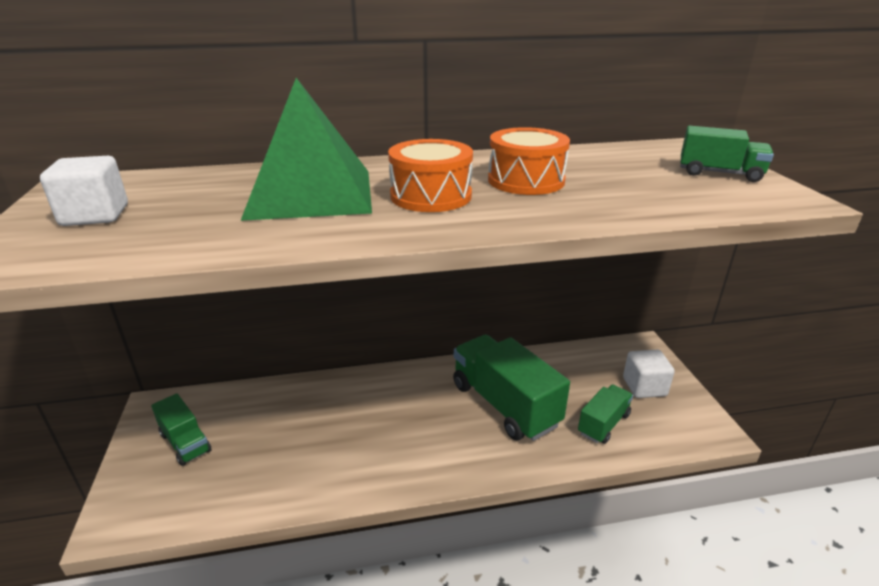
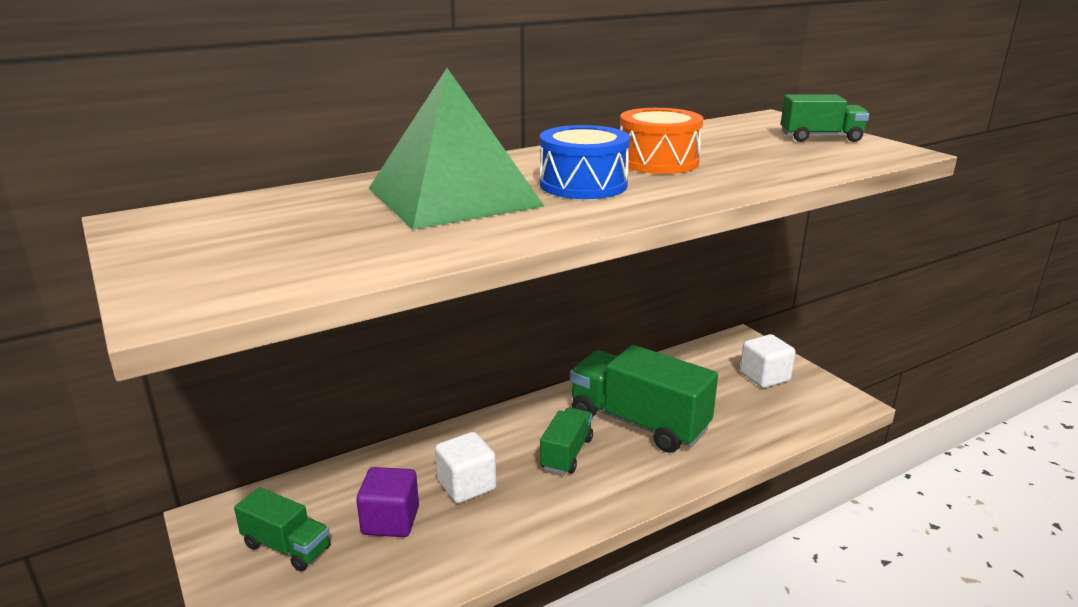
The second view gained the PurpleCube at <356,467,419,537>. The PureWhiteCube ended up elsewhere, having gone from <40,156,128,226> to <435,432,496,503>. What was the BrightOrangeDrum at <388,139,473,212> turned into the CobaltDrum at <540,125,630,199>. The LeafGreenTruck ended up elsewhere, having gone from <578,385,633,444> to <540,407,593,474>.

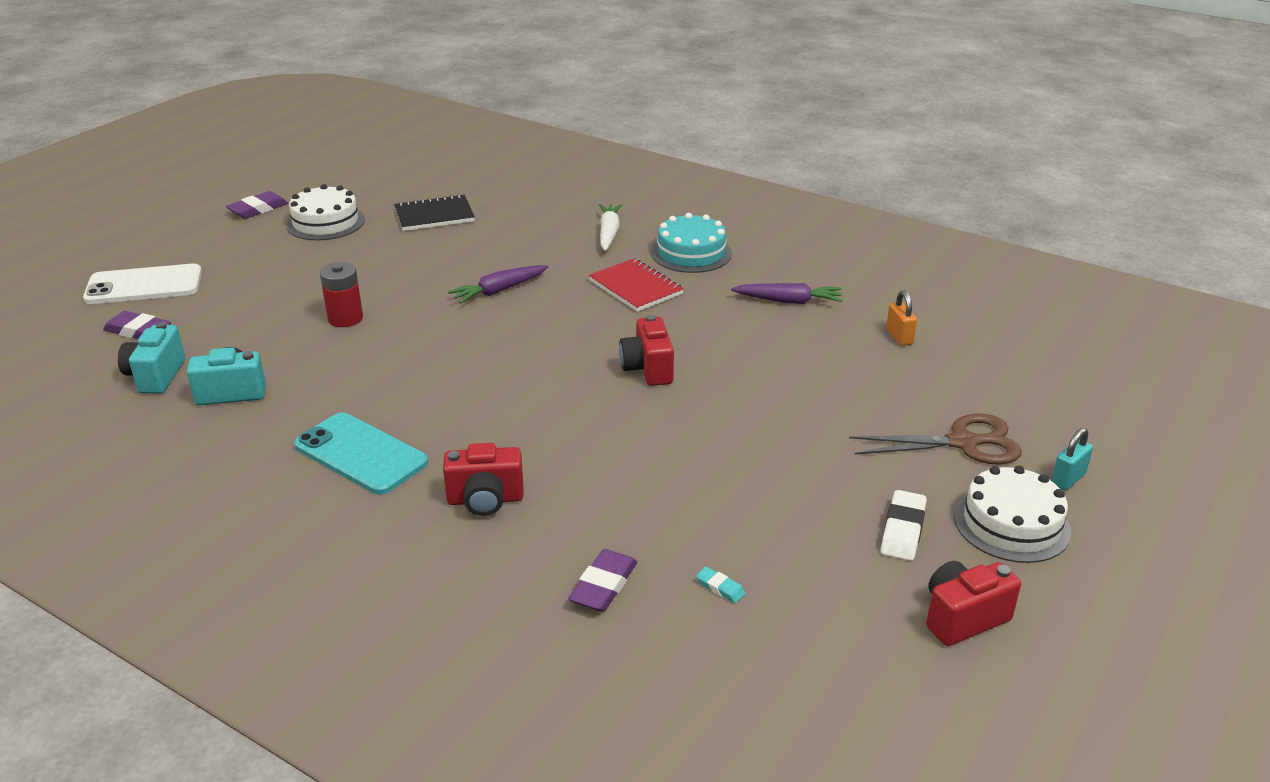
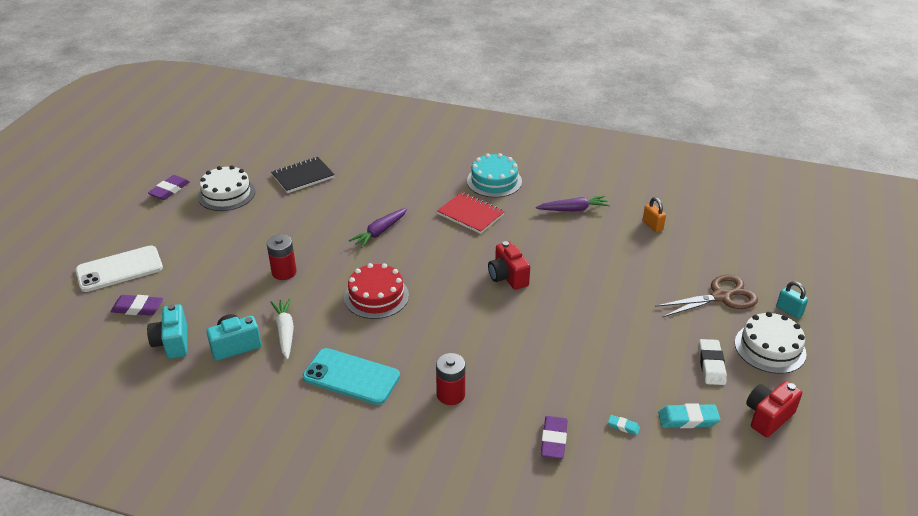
The PureWhiteRootVegetable ended up elsewhere, having gone from <599,204,622,251> to <271,298,294,360>. The second view gained the RedGateau at <344,263,409,319>. Where the RedCompactCamera stood at <443,443,524,516>, the RedBattery came to stand at <436,353,465,405>. The second view gained the TurquoisePencilEraser at <658,403,720,428>. The TurquoisePadlock at <1051,428,1093,490> ended up facing another way, 75 degrees counterclockwise from before.

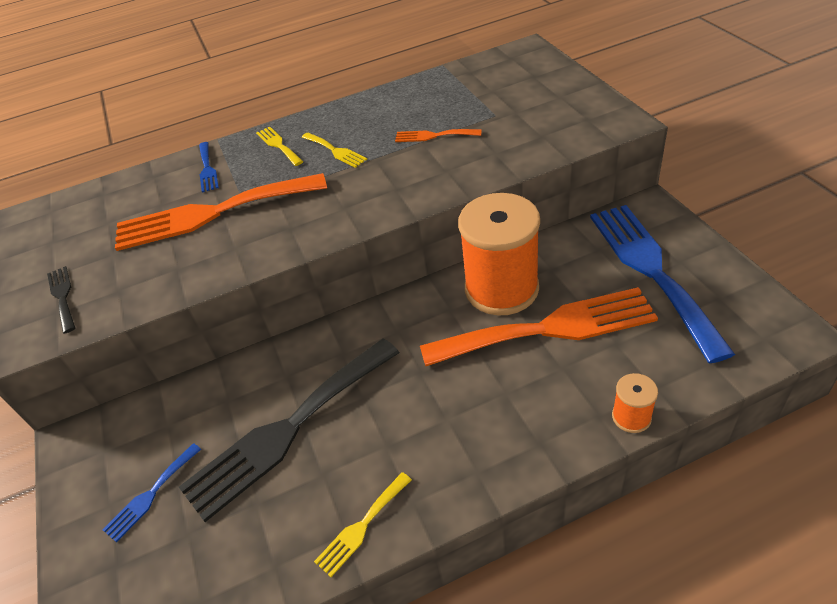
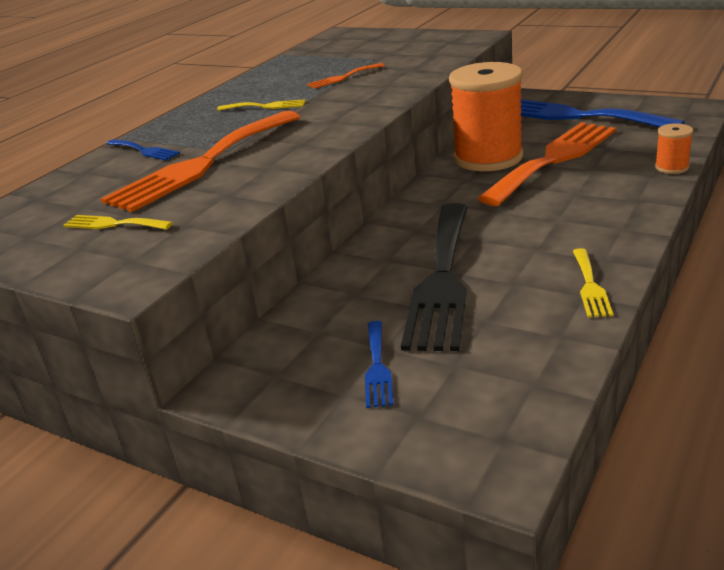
The GoldenDinnerFork ended up elsewhere, having gone from <256,127,303,166> to <63,215,173,230>. The second view lost the EbonyDinnerFork at <47,266,75,334>.

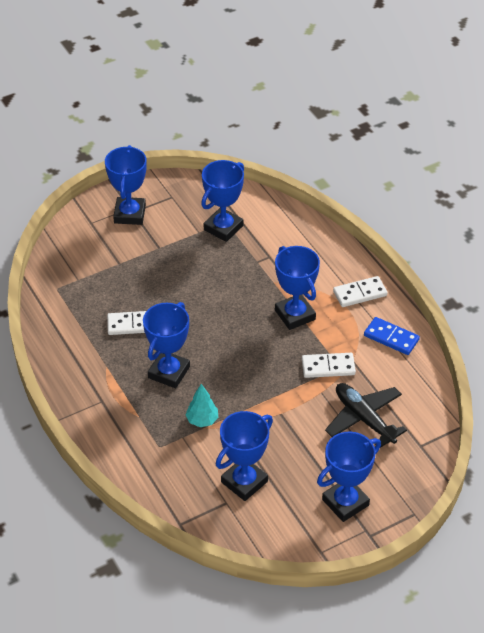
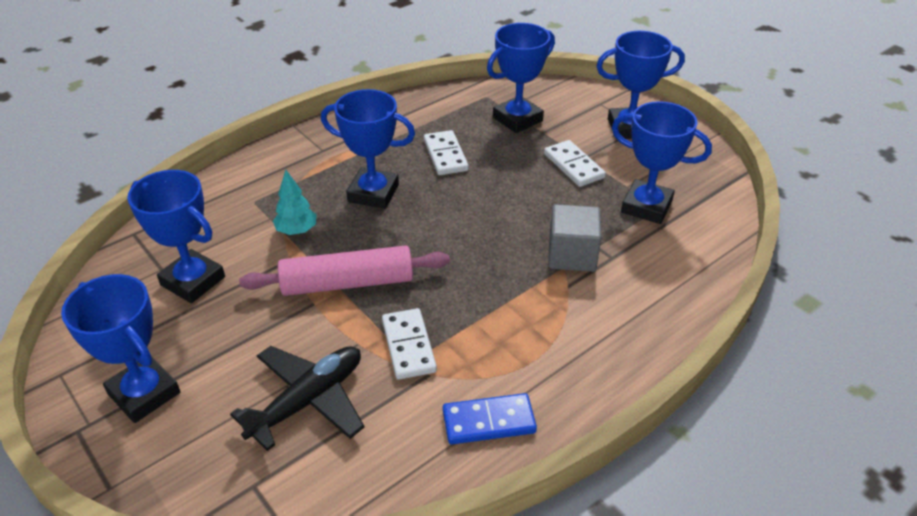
The second view gained the RosePinkPastryRoller at <239,245,450,296>. The CobaltDominoPiece at <364,317,420,355> ended up facing another way, 60 degrees clockwise from before. The CobaltAwardCup ended up elsewhere, having gone from <275,246,320,330> to <487,23,555,133>. The PureWhiteDominoPiece ended up elsewhere, having gone from <333,276,387,307> to <544,140,606,187>. The second view gained the AshGreyCube at <548,204,602,272>.

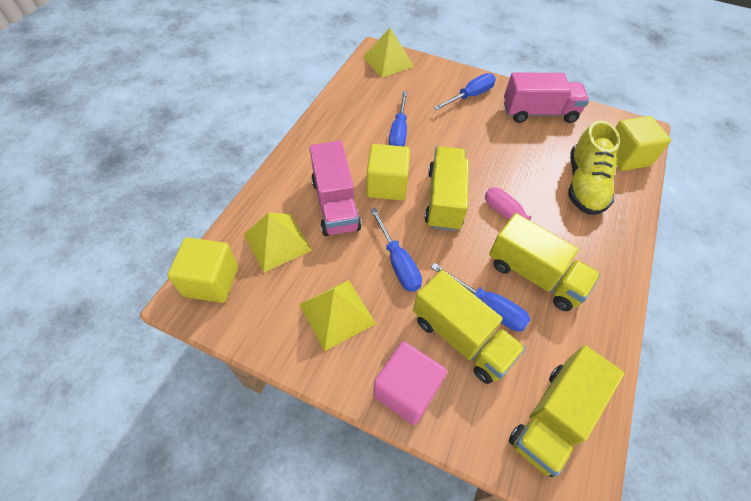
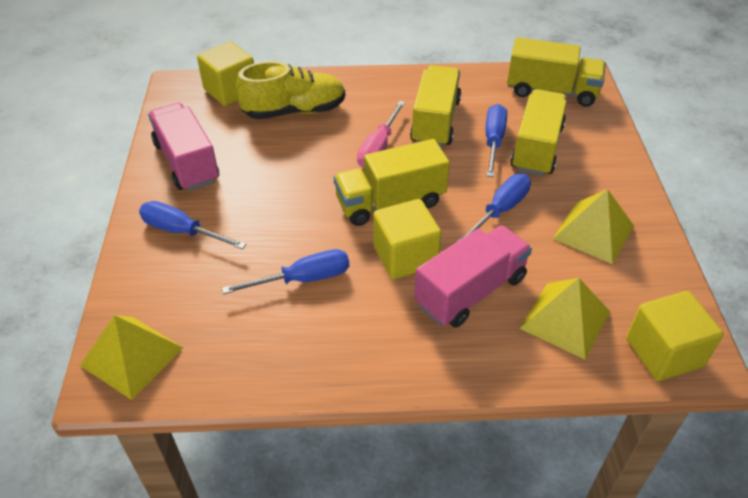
The second view lost the RosePinkCube at <373,341,447,425>.

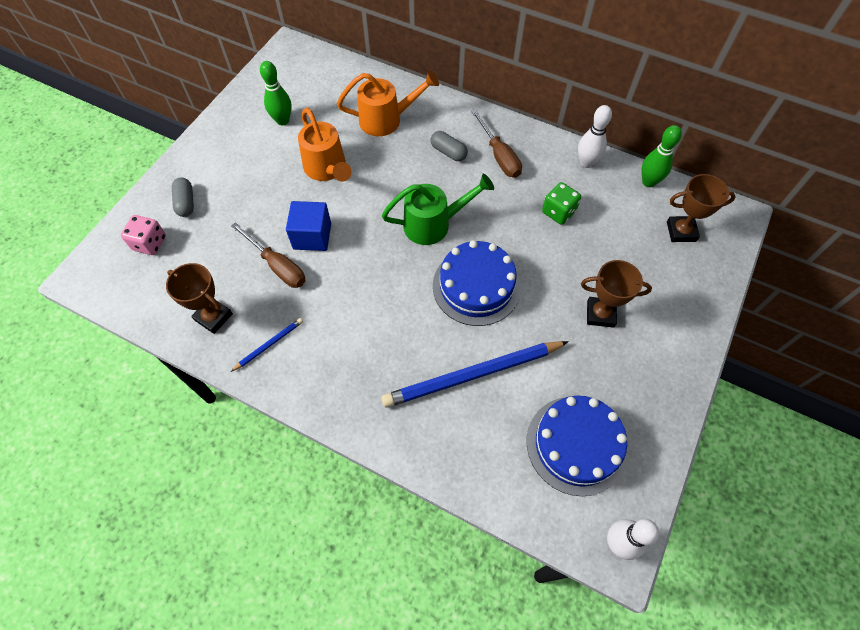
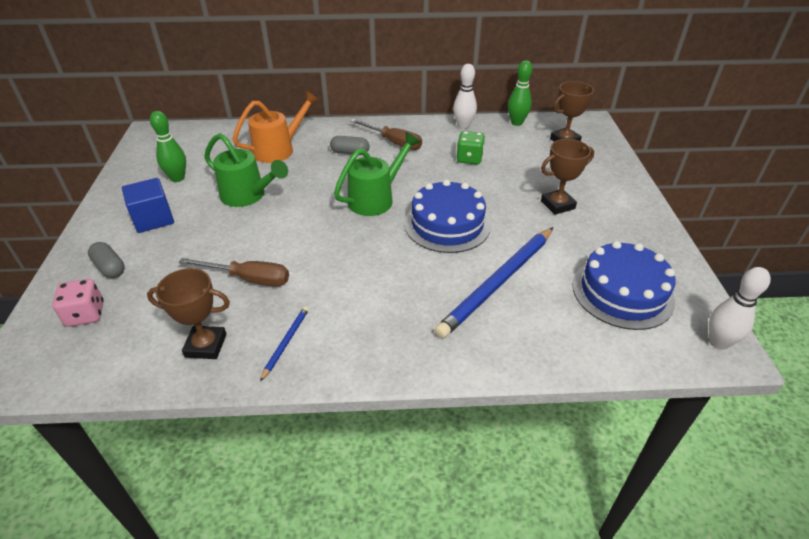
The CobaltCube ended up elsewhere, having gone from <286,201,331,251> to <122,178,174,233>. What was the BrightOrangeSprinklingCan at <298,108,352,182> turned into the LeafGreenSprinklingCan at <204,133,288,207>.

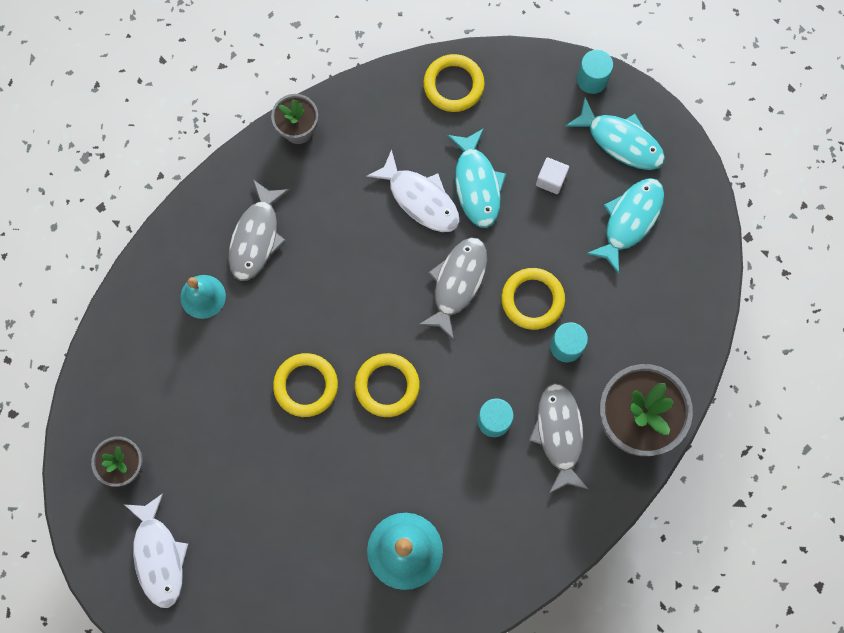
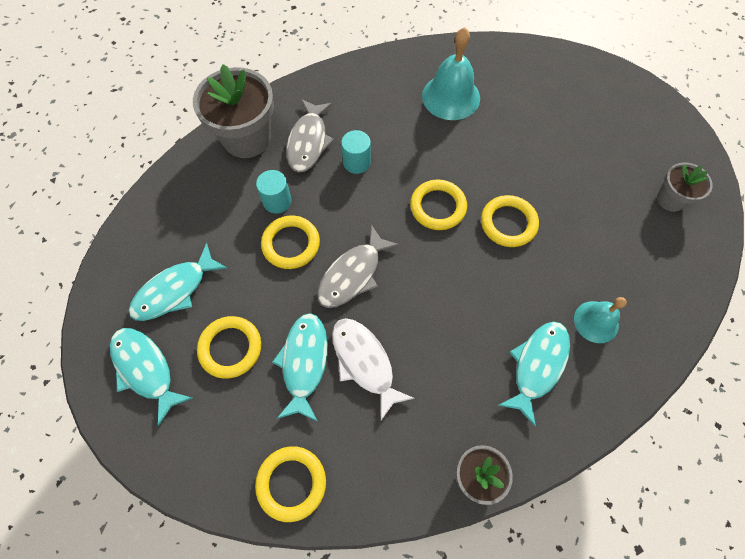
Where the PureWhiteCube stood at <536,157,569,194>, the GoldenRing came to stand at <197,316,261,379>. What was the AshGreyToyFish at <228,180,290,281> turned into the TurquoiseToyFish at <498,321,570,427>. The second view lost the PureWhiteToyFish at <124,494,188,608>. The second view lost the TurquoiseSolidCylinder at <577,50,613,94>.

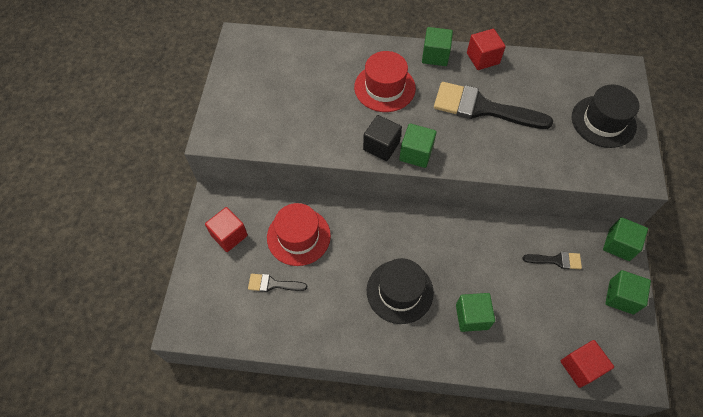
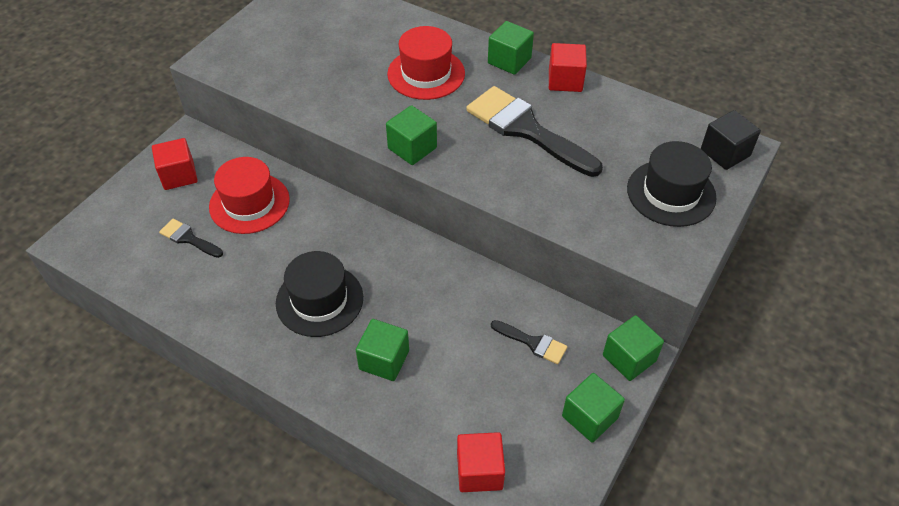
The EbonyCube ended up elsewhere, having gone from <363,115,402,161> to <701,110,761,170>.

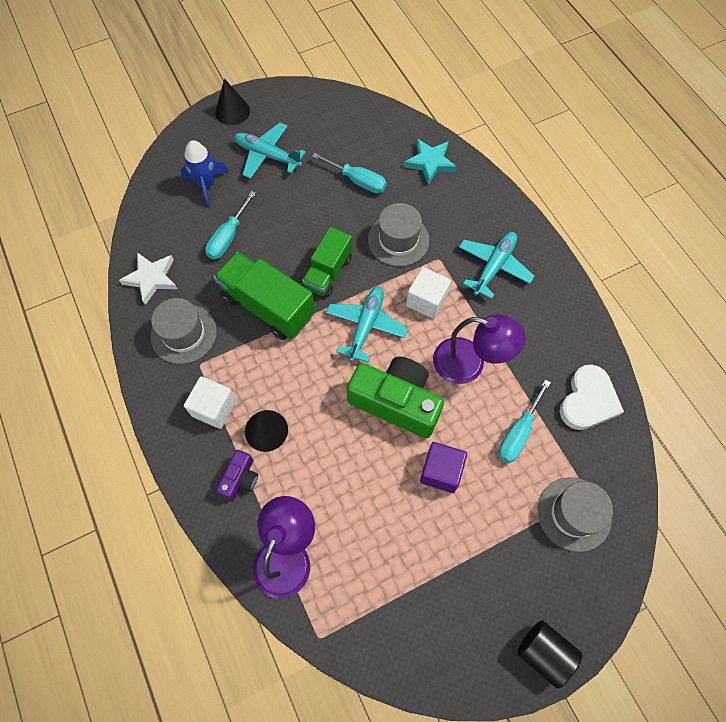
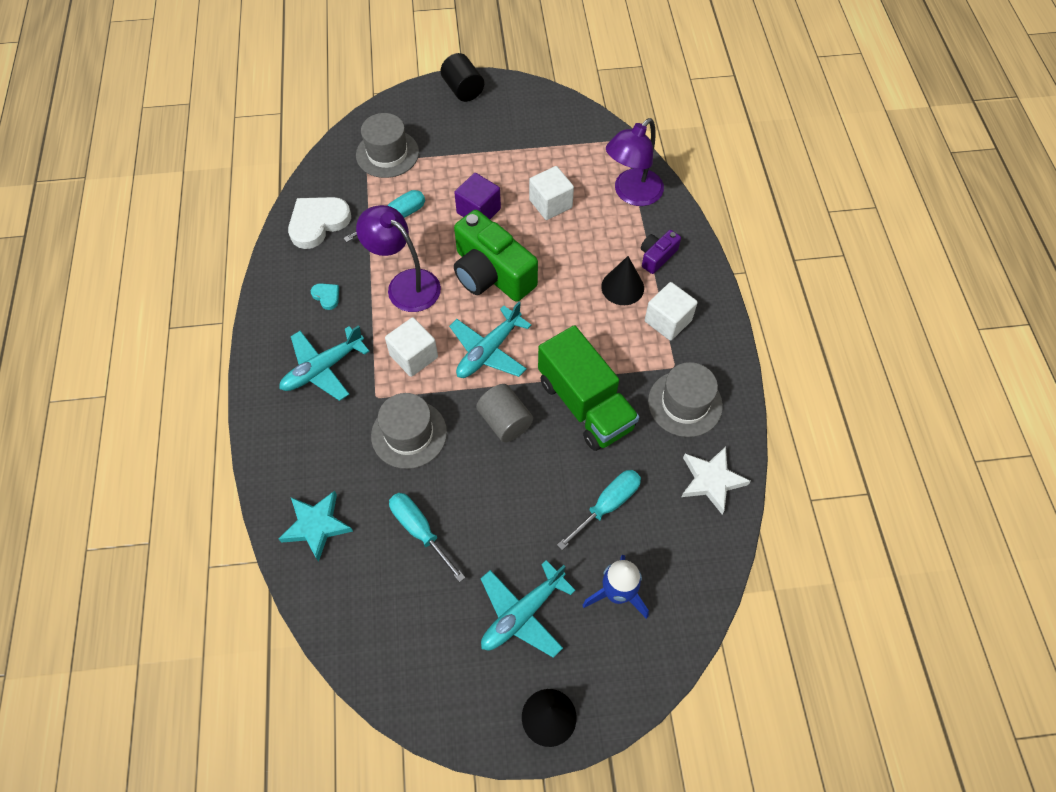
The second view gained the TurquoiseHeartShape at <311,283,339,310>. Where the LeafGreenTruck stood at <302,227,352,297>, the AshGreySolidCylinder came to stand at <476,384,533,442>. The TurquoisePlane at <234,123,306,179> ended up facing another way, 90 degrees clockwise from before. The second view gained the PureWhiteCube at <529,166,574,220>.

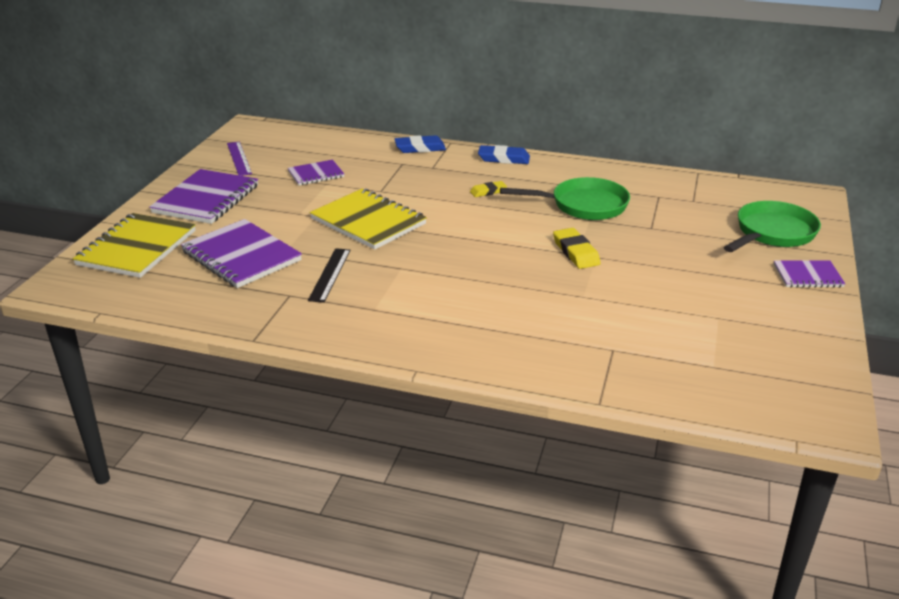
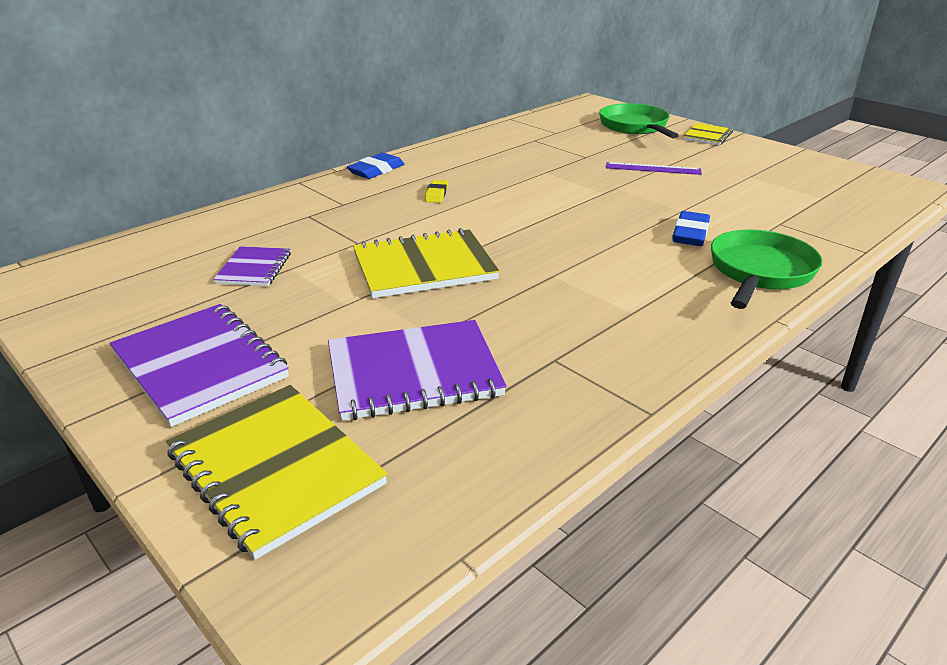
The PurpleMeasuringStick ended up elsewhere, having gone from <227,141,252,176> to <606,162,702,175>. The CobaltPencilEraser ended up elsewhere, having gone from <395,135,446,153> to <672,211,710,246>. What was the PurpleExerciseBook at <774,260,846,288> turned into the GoldenExerciseBook at <683,123,733,146>. The LeafGreenSkillet ended up elsewhere, having gone from <500,177,630,220> to <711,229,823,309>. The second view lost the EbonyMeasuringStick at <308,248,350,303>. The second view lost the GoldenPencilEraser at <553,228,601,269>.

